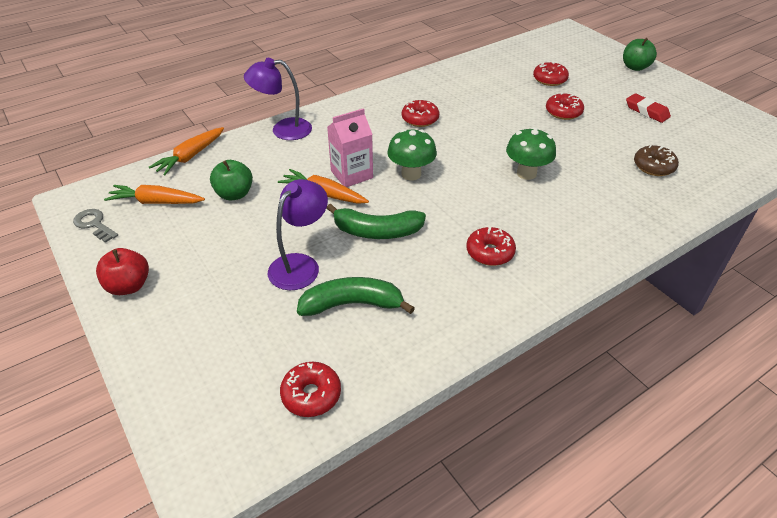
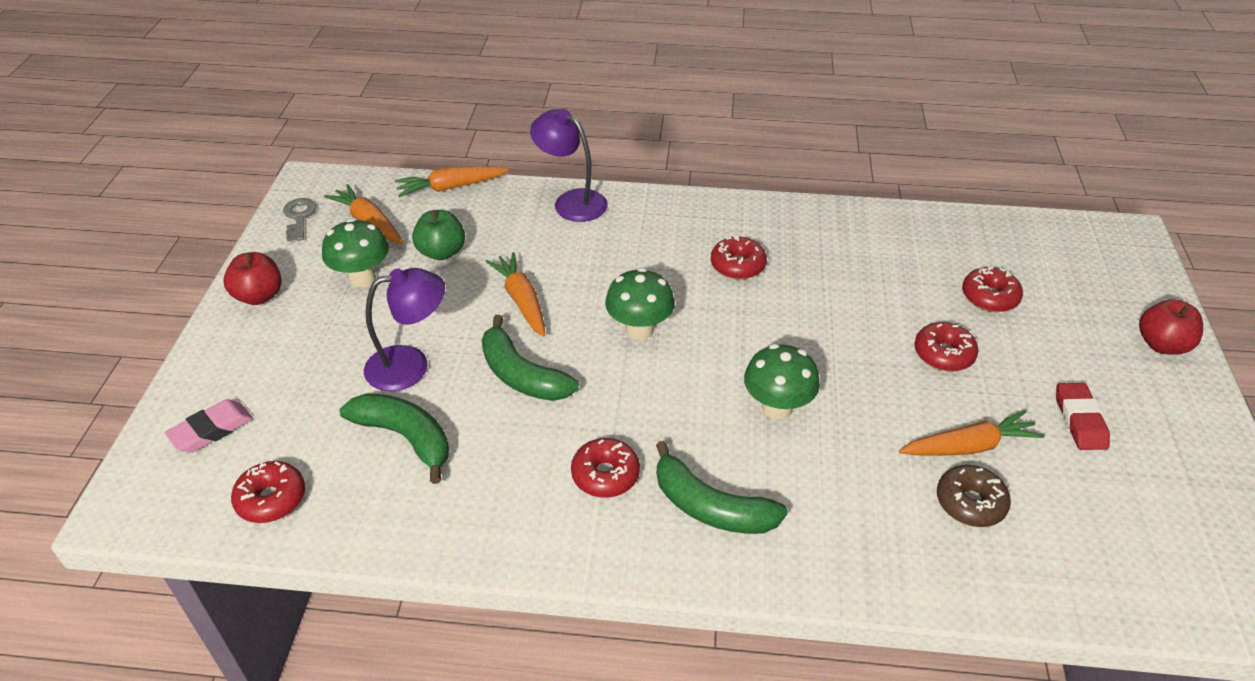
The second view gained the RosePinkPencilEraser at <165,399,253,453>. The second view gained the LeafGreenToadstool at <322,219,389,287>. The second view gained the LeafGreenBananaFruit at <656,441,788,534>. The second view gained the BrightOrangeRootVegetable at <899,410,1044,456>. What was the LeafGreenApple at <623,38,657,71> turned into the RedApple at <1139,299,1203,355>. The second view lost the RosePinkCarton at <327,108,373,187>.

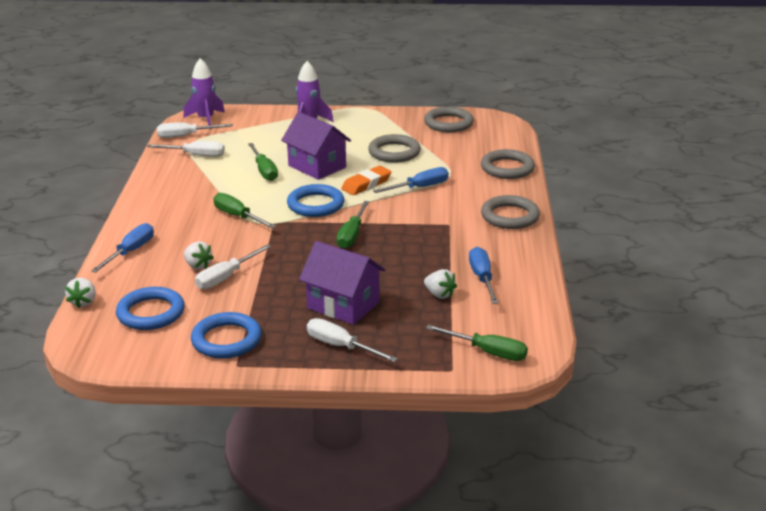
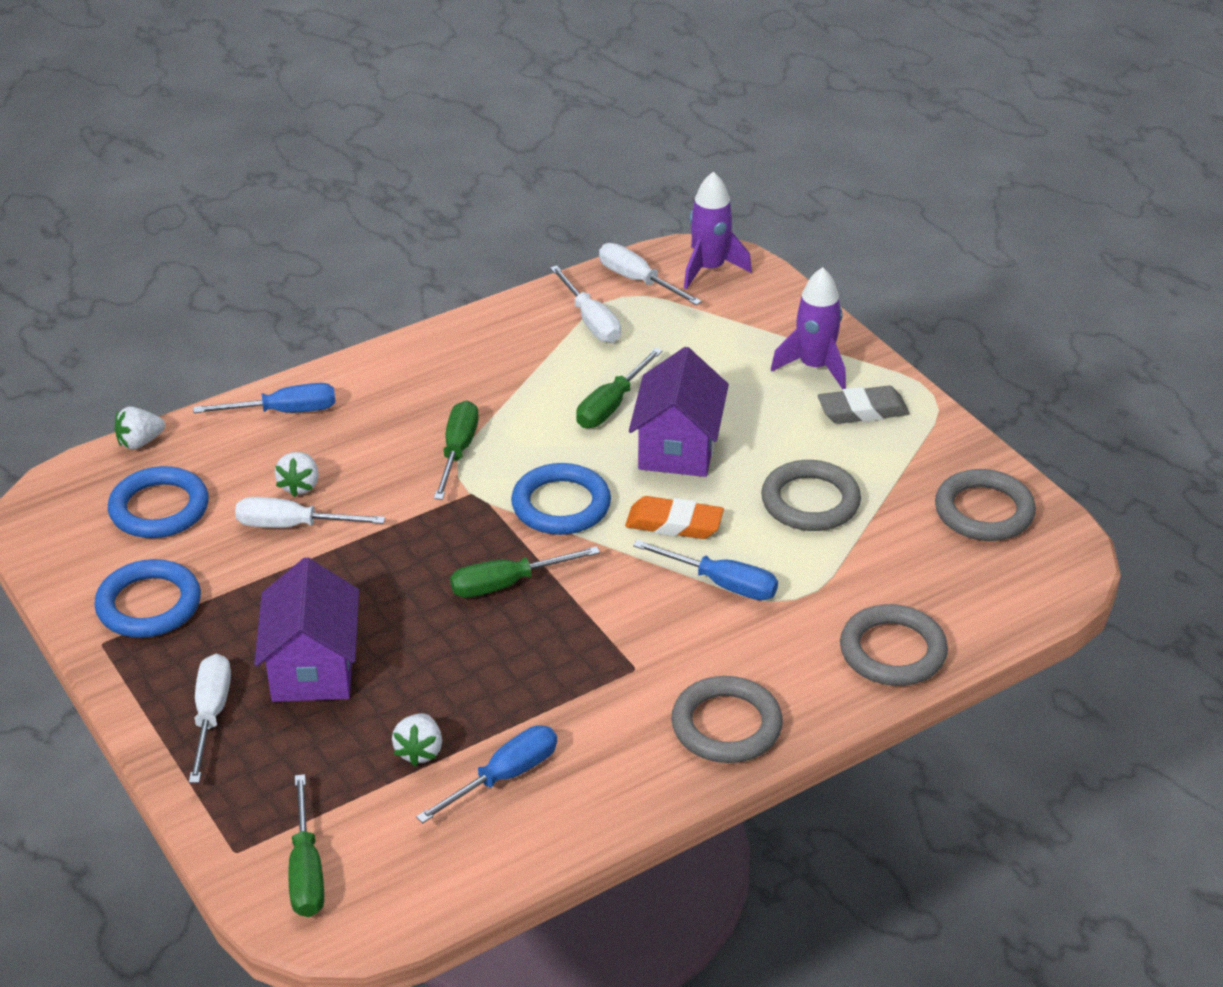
The second view gained the AshGreyPencilEraser at <818,386,910,424>.

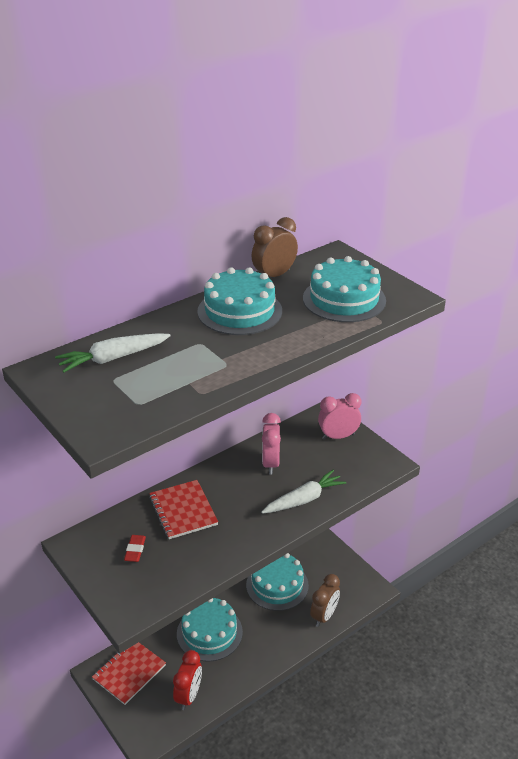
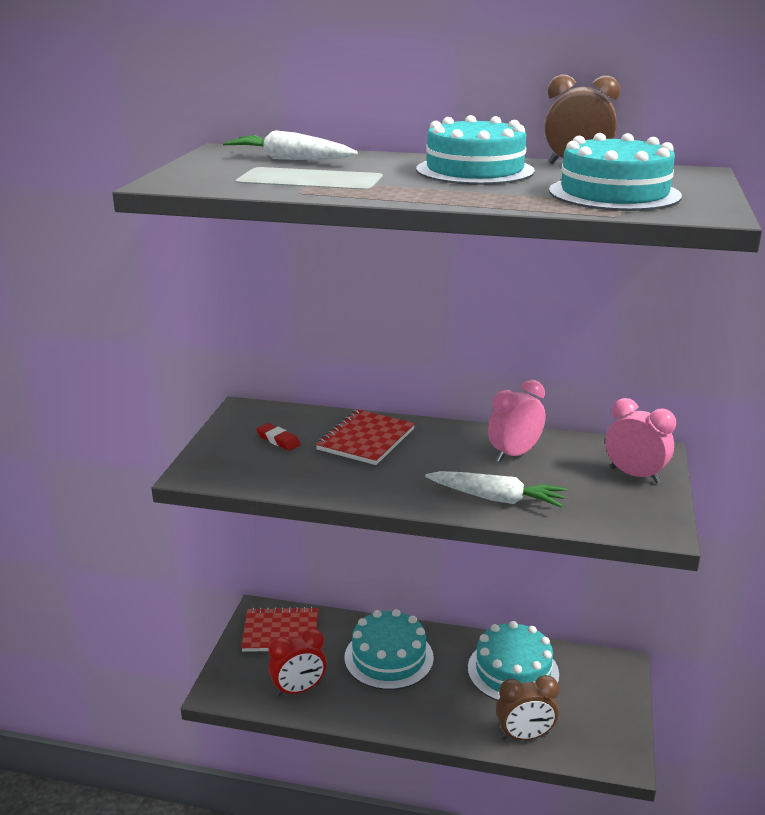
The RedPencilEraser at <124,535,146,562> ended up facing another way, 75 degrees clockwise from before.

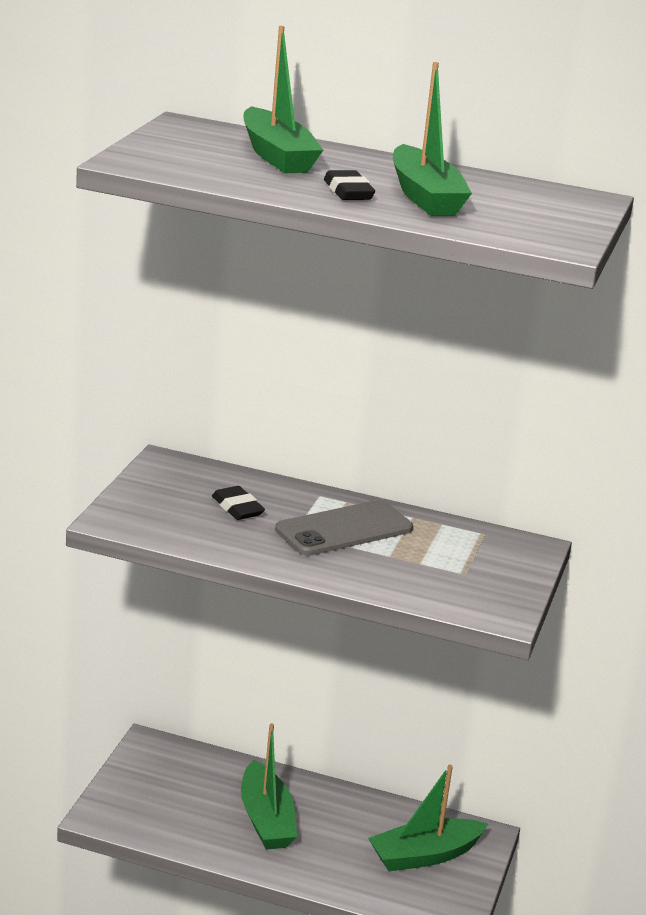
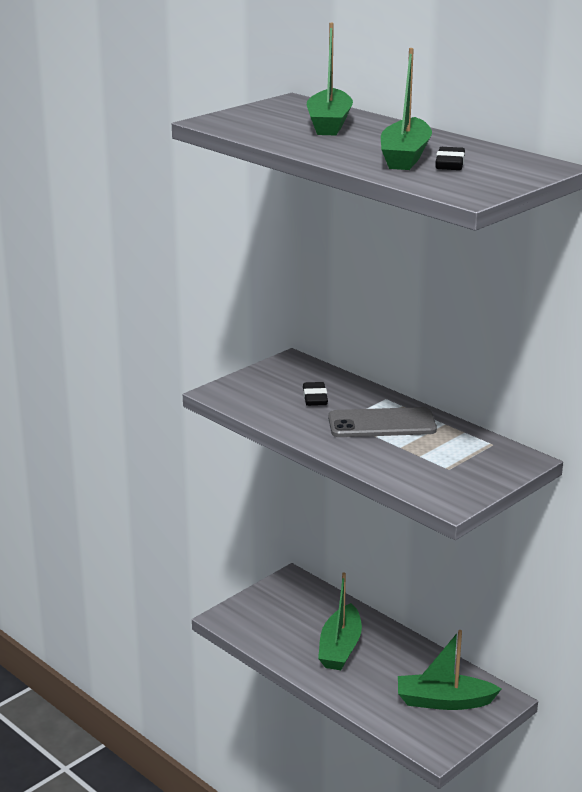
The EbonyPencilEraser ended up elsewhere, having gone from <324,170,375,200> to <435,147,465,170>.

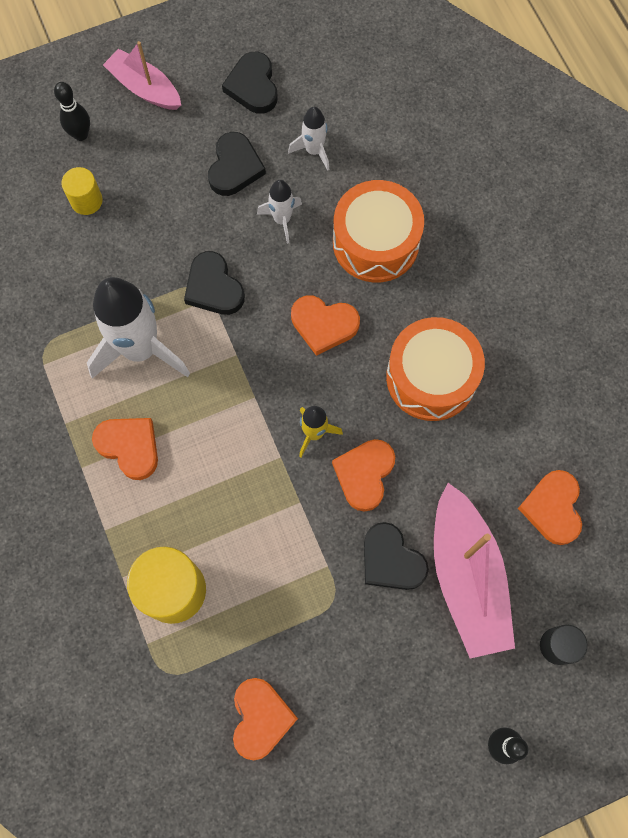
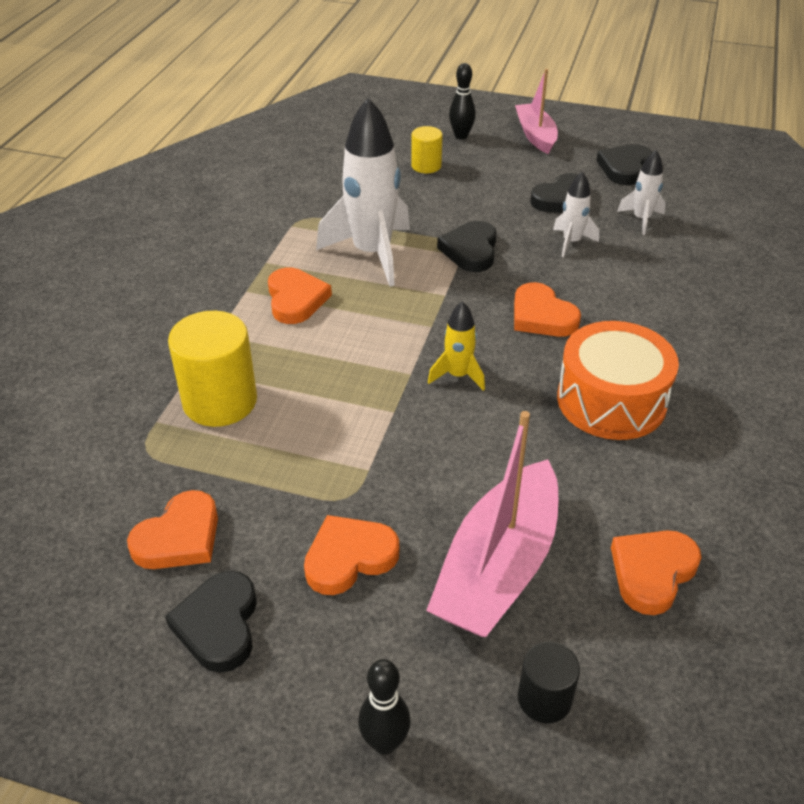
The EbonyHeartShape ended up elsewhere, having gone from <364,522,429,590> to <165,571,257,673>. The BrightOrangeHeartShape ended up elsewhere, having gone from <332,439,395,511> to <304,515,399,595>. The second view lost the BrightOrangeDrum at <333,180,424,283>.

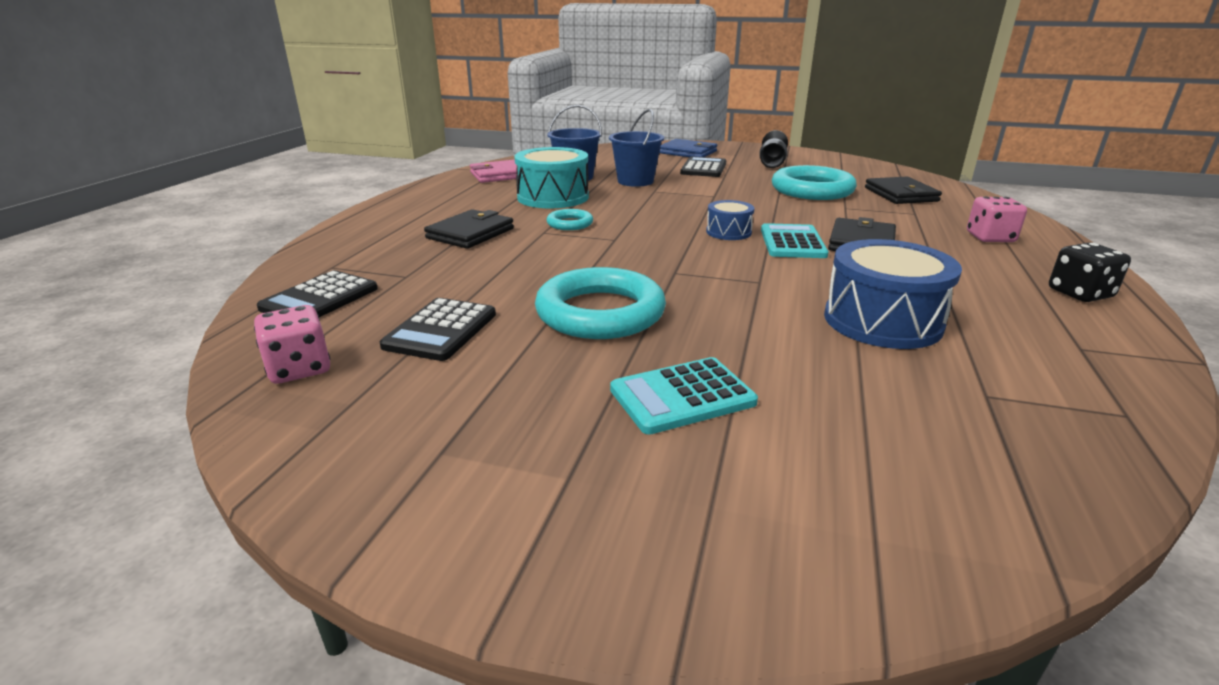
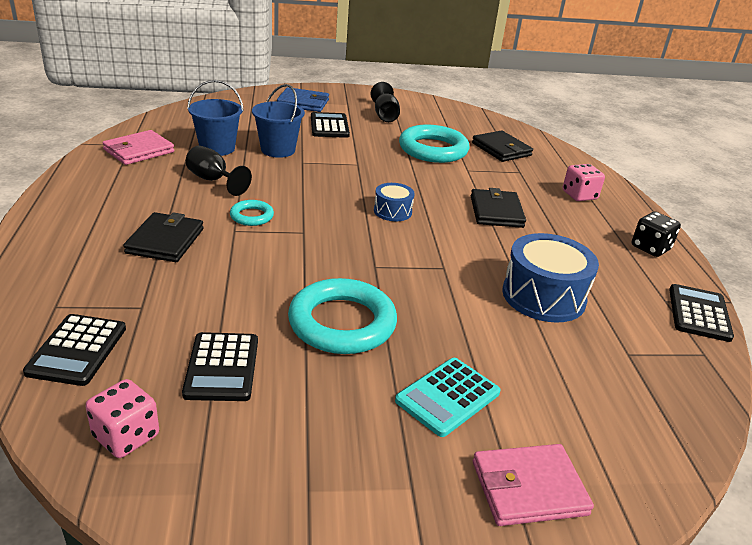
Where the TurquoiseDrum stood at <514,147,589,208>, the EbonyWineGlass came to stand at <186,146,252,196>. The second view gained the RosePinkBillfold at <473,444,594,526>. The second view gained the EbonyPocketCalculator at <669,284,734,342>. The second view lost the TurquoisePocketCalculator at <761,223,829,258>.

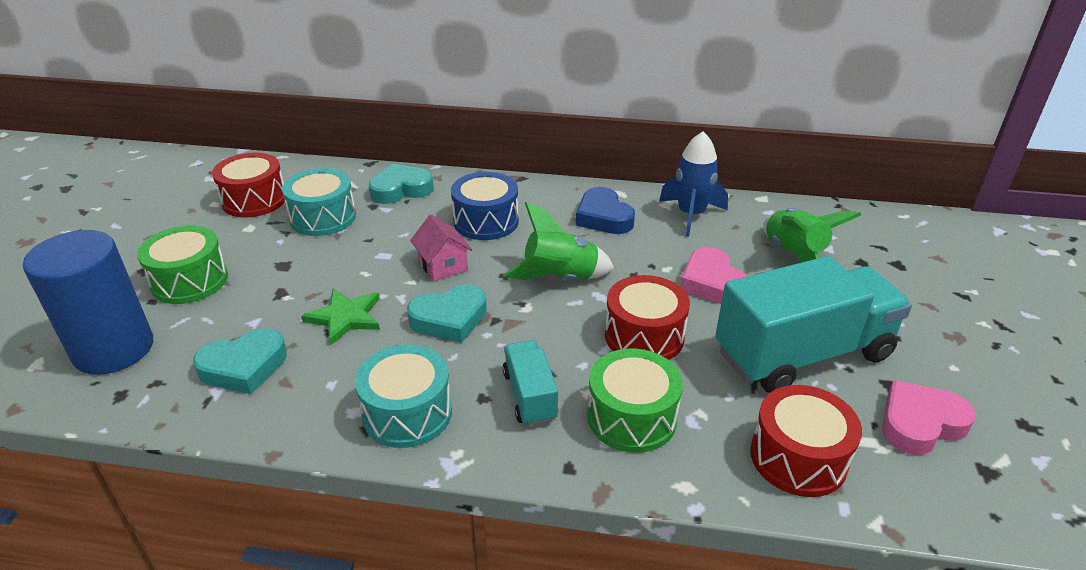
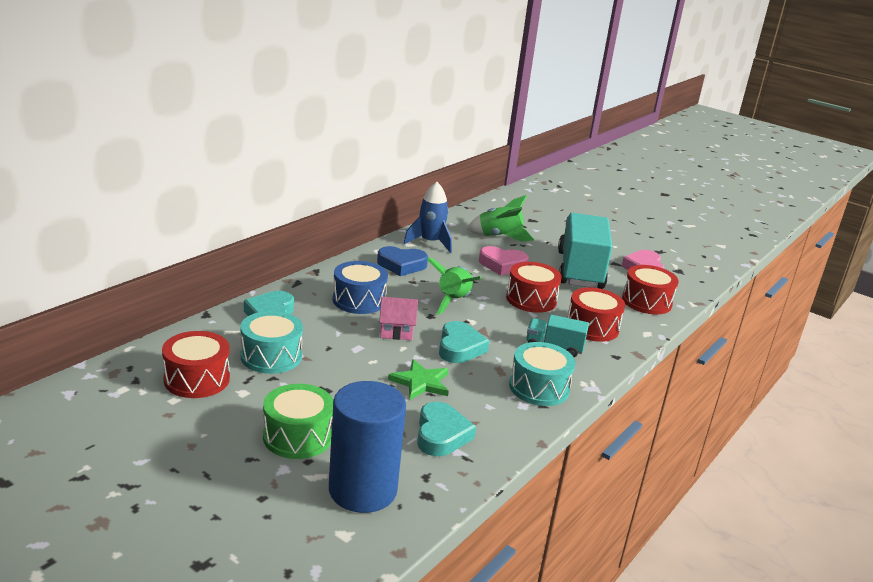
What was the LeafGreenDrum at <587,349,683,453> turned into the RedDrum at <567,287,625,342>.

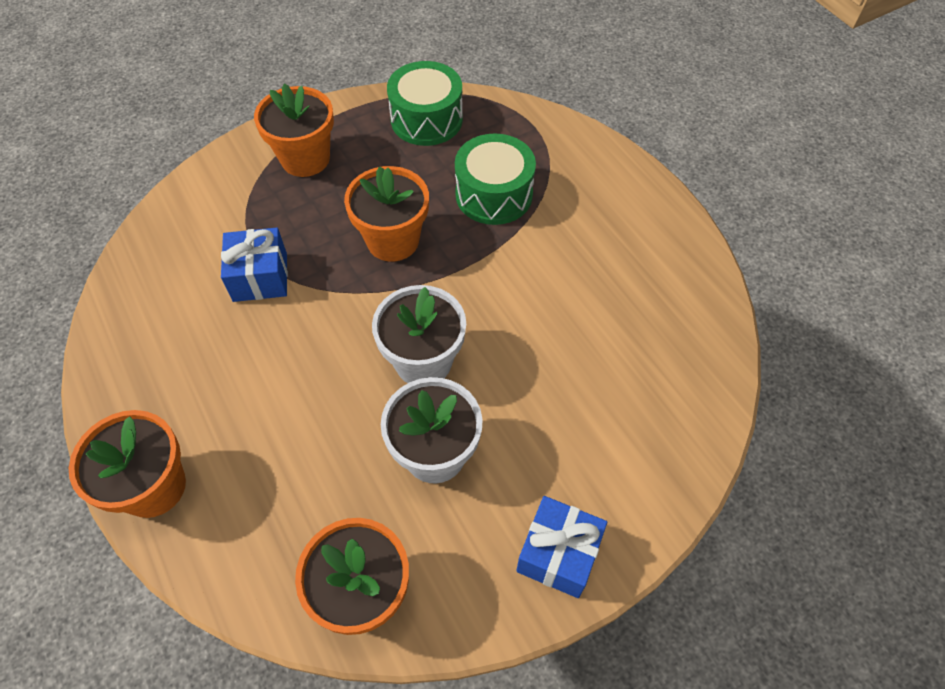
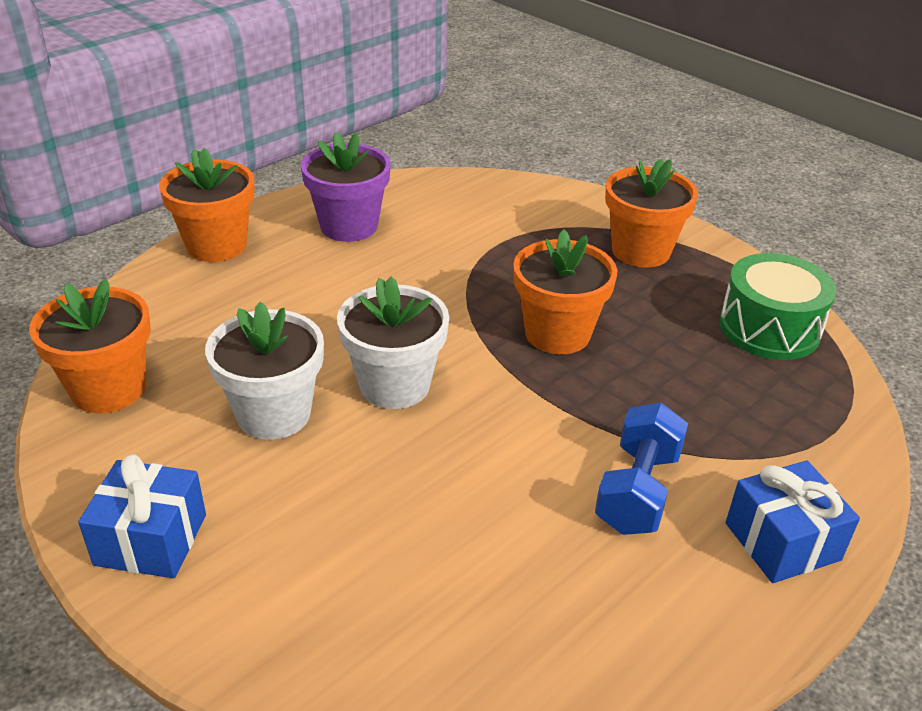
The second view gained the PurplePottedPlant at <301,132,391,242>. The second view gained the CobaltDumbbell at <595,403,688,535>. The CobaltGift ended up elsewhere, having gone from <221,228,288,302> to <726,460,860,583>. The second view lost the LeafGreenDrum at <455,134,536,225>.

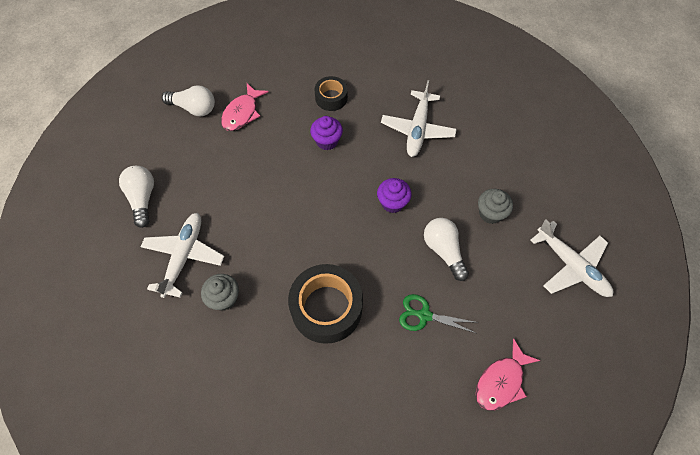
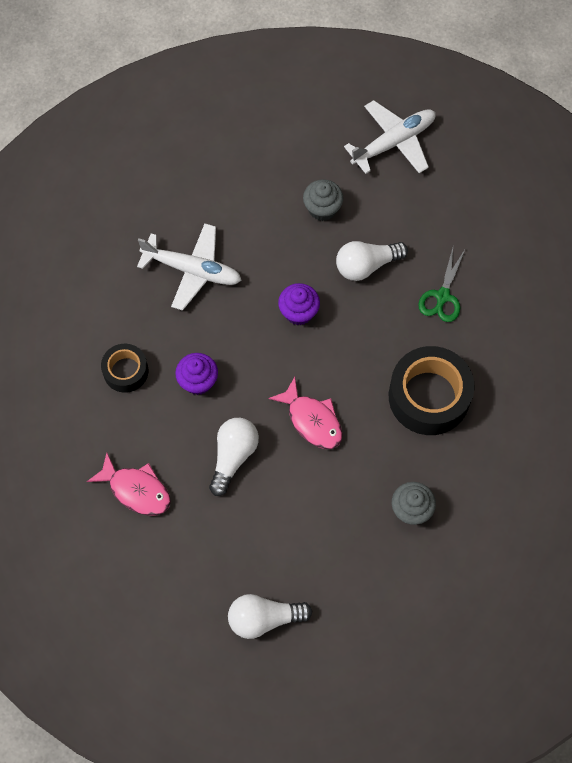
The PureWhiteBulb ended up elsewhere, having gone from <162,85,215,116> to <209,418,259,496>. The RosePinkToyFish ended up elsewhere, having gone from <476,338,540,411> to <268,377,343,449>. The second view lost the PureWhitePlane at <140,213,224,298>.

